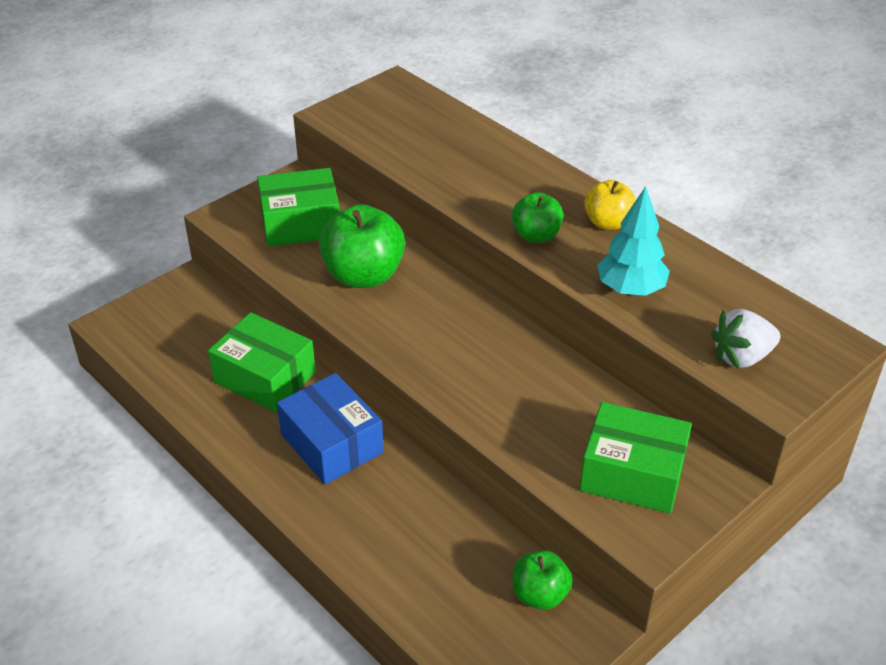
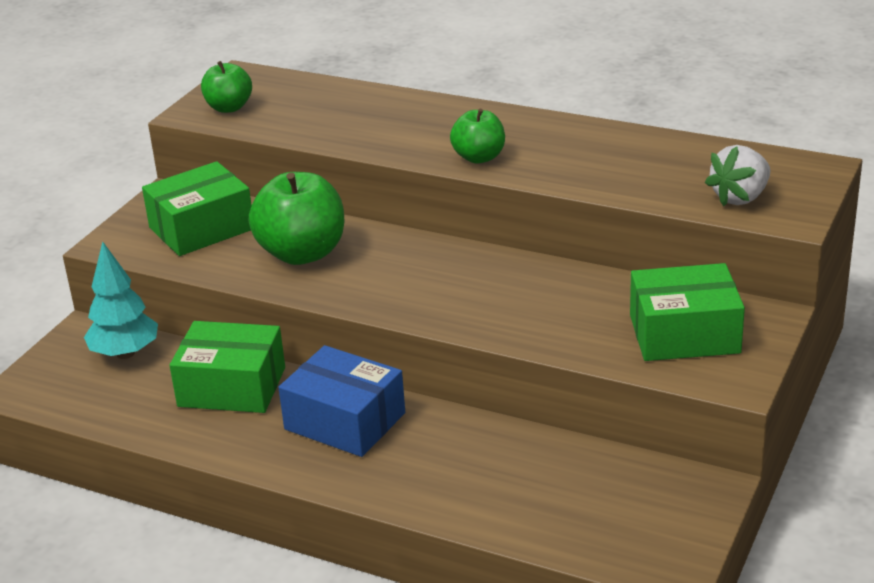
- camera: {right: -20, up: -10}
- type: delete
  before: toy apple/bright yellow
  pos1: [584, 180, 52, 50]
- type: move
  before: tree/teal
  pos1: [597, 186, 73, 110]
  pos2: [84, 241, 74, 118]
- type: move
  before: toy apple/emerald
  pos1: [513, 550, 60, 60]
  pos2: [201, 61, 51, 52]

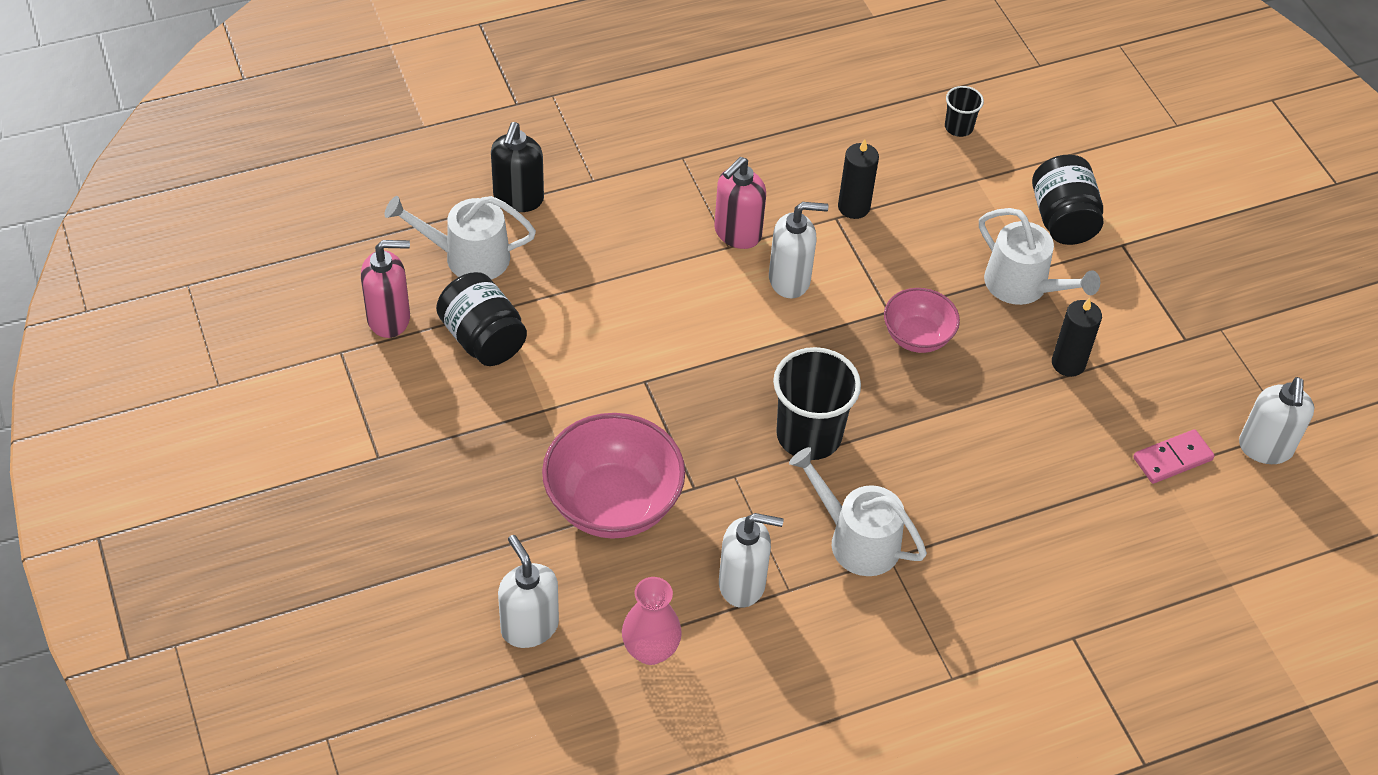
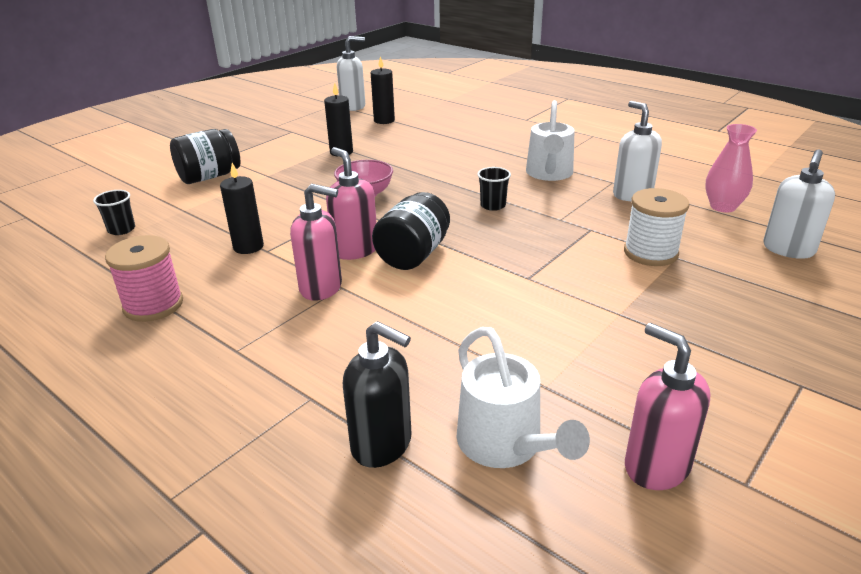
- camera: {right: -115, up: -20}
- type: rotate
  before: soap pump/jet-black
  pos1: [491, 122, 53, 90]
  pos2: [343, 321, 68, 147]
  turn: 45
- type: recolor
  before: soap pump/snow-white
  after: soap pump/rose-pink
  pos1: [769, 202, 59, 96]
  pos2: [326, 147, 51, 113]
- type: delete
  before: sprinkling can/snow-white
  pos1: [979, 208, 121, 97]
- type: move
  before: jar/jet-black
  pos1: [436, 272, 91, 94]
  pos2: [372, 192, 78, 78]
- type: resize
  before: cup/jet-black
  pos1: [773, 347, 88, 113]
  pos2: [477, 167, 34, 44]
  scale: 0.5
- type: replace
  before: serving bowl/rose-pink
  after: spool/snow-white
  pos1: [542, 413, 143, 126]
  pos2: [624, 188, 65, 78]
- type: replace
  before: domino/rose-pink
  after: candle/jet-black
  pos1: [1133, 429, 82, 55]
  pos2: [371, 56, 24, 68]
- type: insert
  after: spool/rose-pink
  pos2: [105, 235, 78, 87]

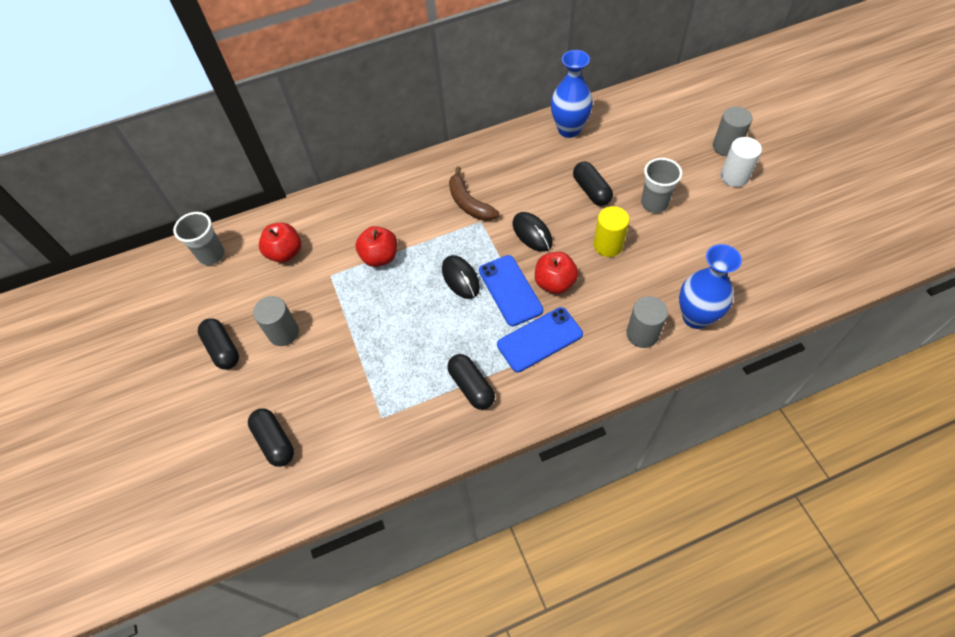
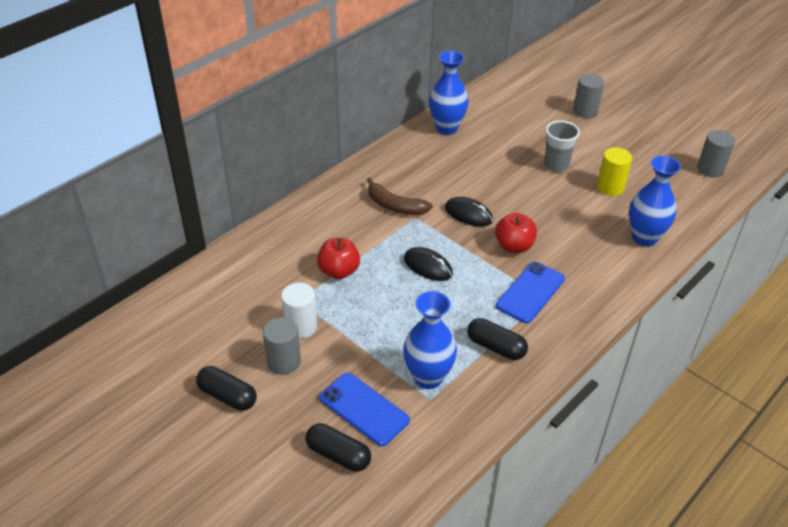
- camera: {right: -30, up: -15}
- type: move
  before: cylinder/snow-white
  pos1: [720, 137, 42, 50]
  pos2: [281, 283, 36, 56]
- type: delete
  before: pill/jet-black
  pos1: [573, 162, 40, 44]
- type: move
  before: cylinder/bright yellow
  pos1: [593, 206, 37, 51]
  pos2: [597, 147, 35, 49]
- type: delete
  before: cup/gray
  pos1: [173, 212, 52, 53]
- type: delete
  before: toy apple/scarlet
  pos1: [259, 223, 42, 40]
- type: move
  before: mobile phone/blue
  pos1: [479, 255, 64, 71]
  pos2: [319, 373, 91, 73]
- type: move
  before: cylinder/gray
  pos1: [626, 296, 42, 52]
  pos2: [697, 130, 38, 48]
- type: insert
  after: vase/blue
  pos2: [403, 291, 54, 98]

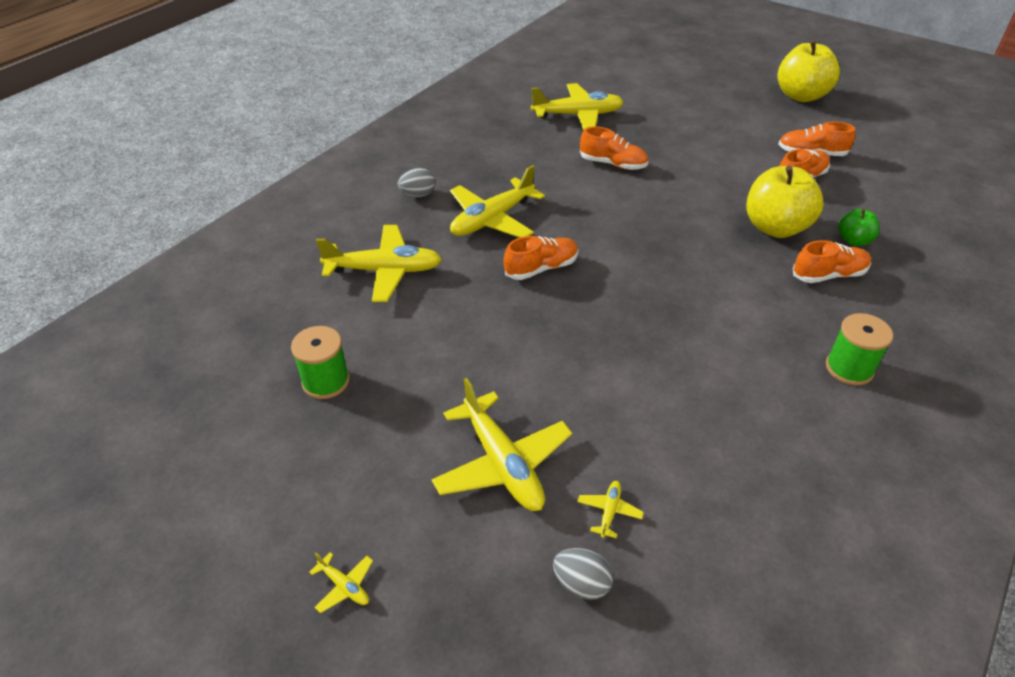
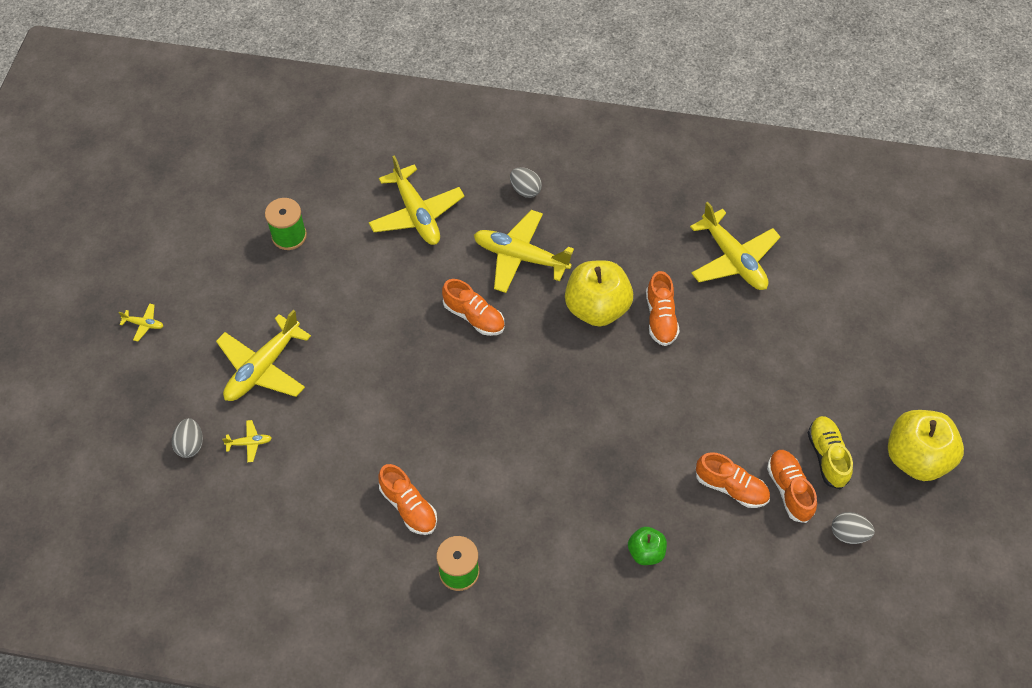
- camera: {right: 65, up: 15}
- type: move
  before: toy apple/bright yellow
  pos1: [746, 166, 78, 72]
  pos2: [565, 260, 68, 66]
- type: move
  before: lace-up shoe/bright orange
  pos1: [793, 240, 78, 43]
  pos2: [378, 464, 59, 71]
- type: rotate
  before: plane/bright yellow
  pos1: [309, 552, 64, 61]
  pos2: [118, 303, 45, 38]
  turn: -90
- type: insert
  after: lace-up shoe/bright yellow
  pos2: [808, 416, 45, 73]
- type: insert
  after: egg/gray
  pos2: [832, 512, 43, 32]

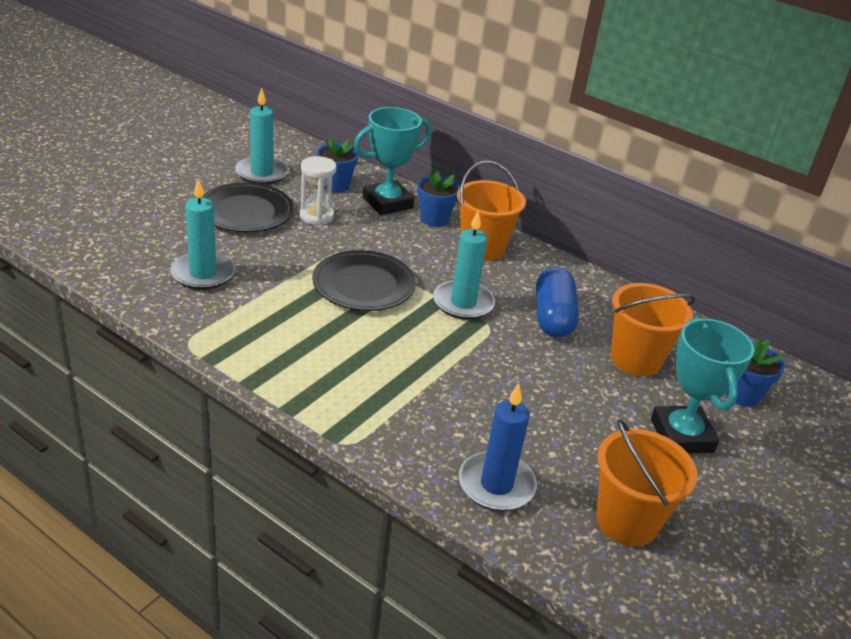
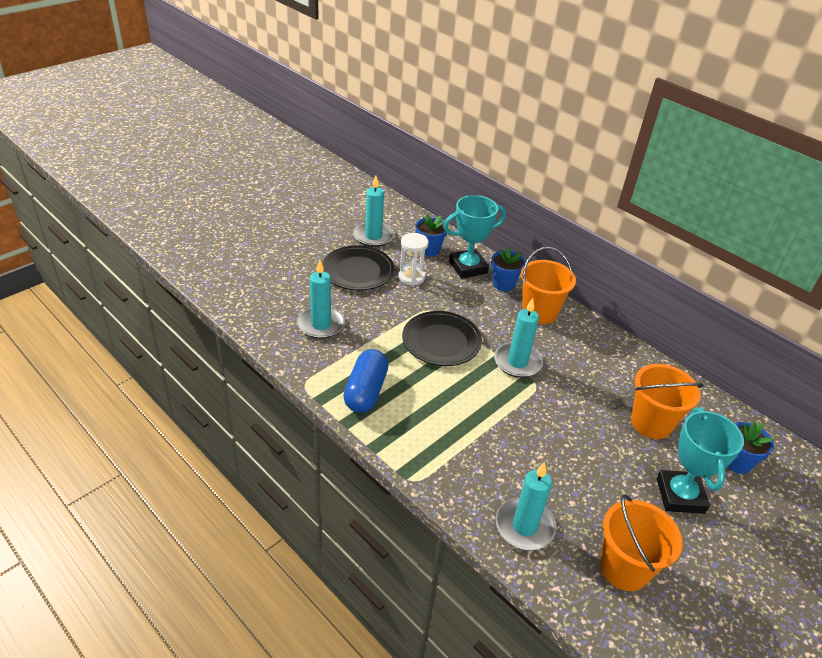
- camera: {right: 10, up: 5}
- type: move
  before: pill/blue
  pos1: [536, 267, 43, 71]
  pos2: [343, 349, 45, 64]
- type: recolor
  before: candle/blue
  after: candle/teal
  pos1: [459, 383, 78, 128]
  pos2: [495, 462, 61, 88]

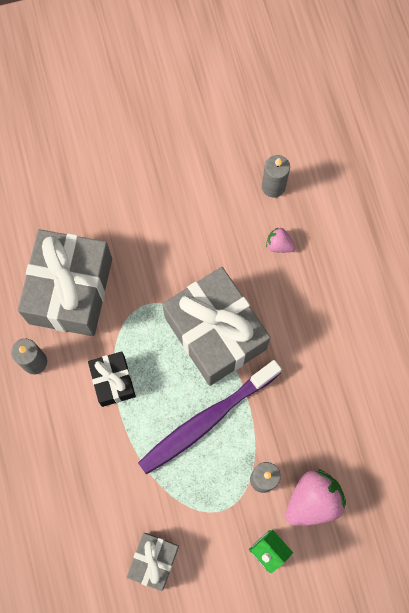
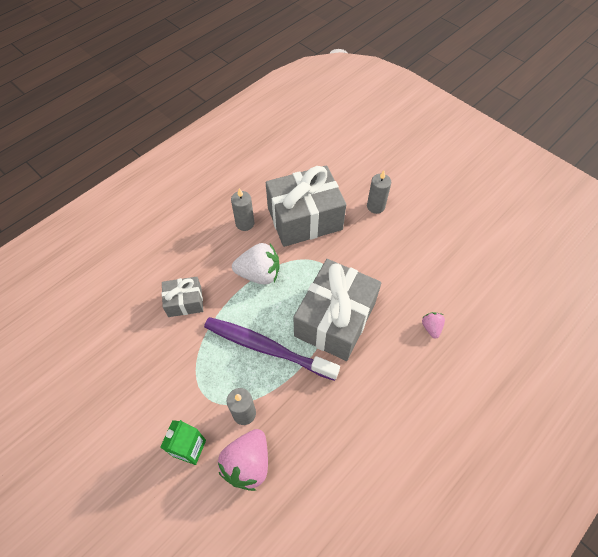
- camera: {right: 60, up: -15}
- type: move
  before: candle/gray
  pos1: [262, 155, 28, 42]
  pos2: [367, 171, 24, 43]
- type: replace
  before: present/jet-black
  after: strawberry/snow-white
  pos1: [88, 351, 48, 56]
  pos2: [232, 243, 48, 41]
- type: rotate
  before: strawberry/rose-pink
  pos1: [285, 469, 61, 57]
  pos2: [218, 429, 50, 62]
  turn: 90
- type: move
  before: present/gray
  pos1: [127, 533, 52, 58]
  pos2: [162, 277, 41, 40]

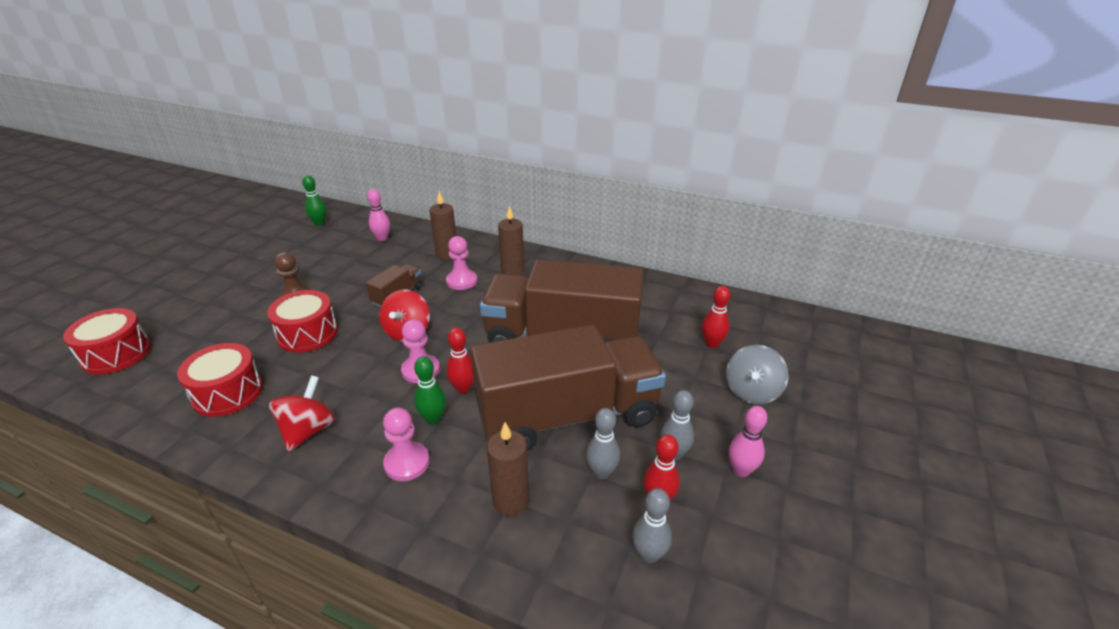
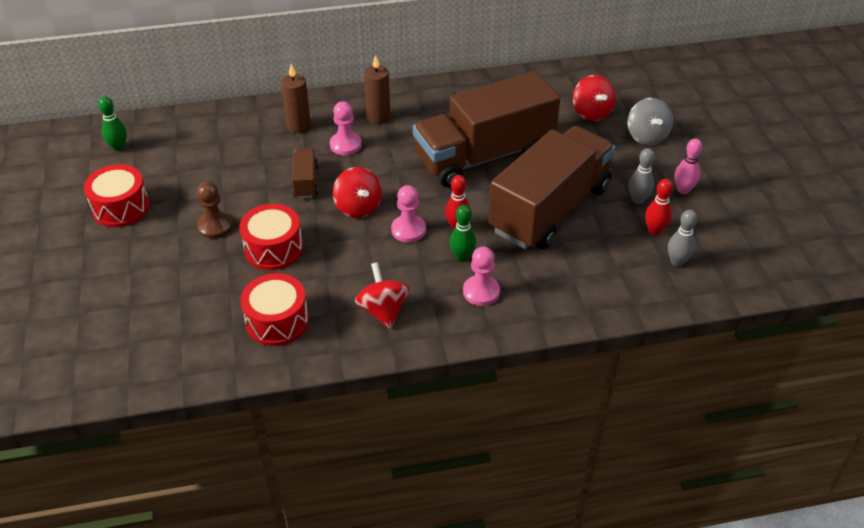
- camera: {right: -35, up: 10}
- type: delete
  before: skittle/rose-pink
  pos1: [367, 189, 23, 52]
- type: replace
  before: skittle/scarlet
  after: whirligig/scarlet
  pos1: [702, 286, 28, 62]
  pos2: [573, 75, 43, 46]
- type: move
  before: snare drum/scarlet
  pos1: [63, 308, 88, 67]
  pos2: [84, 164, 66, 63]
- type: delete
  before: skittle/gray
  pos1: [586, 408, 34, 71]
- type: delete
  before: candle/dark brown
  pos1: [487, 422, 42, 94]

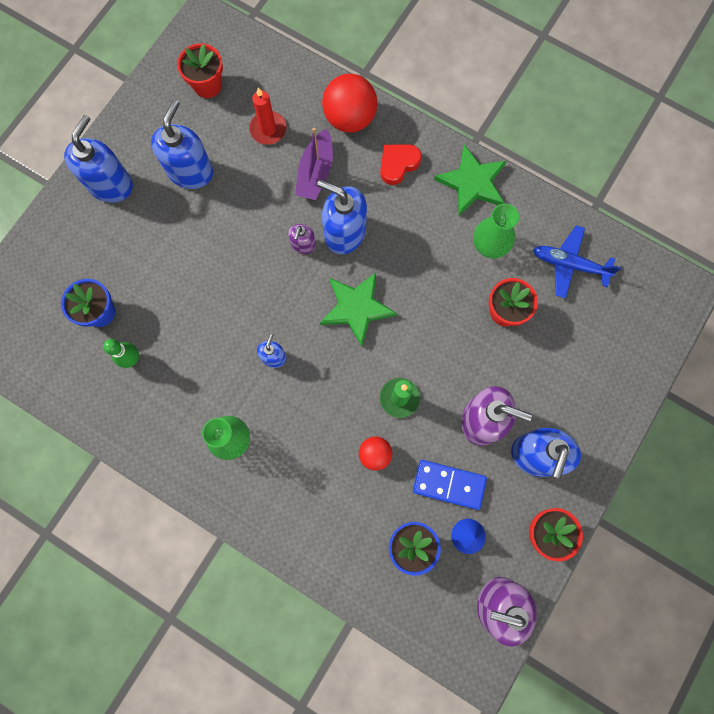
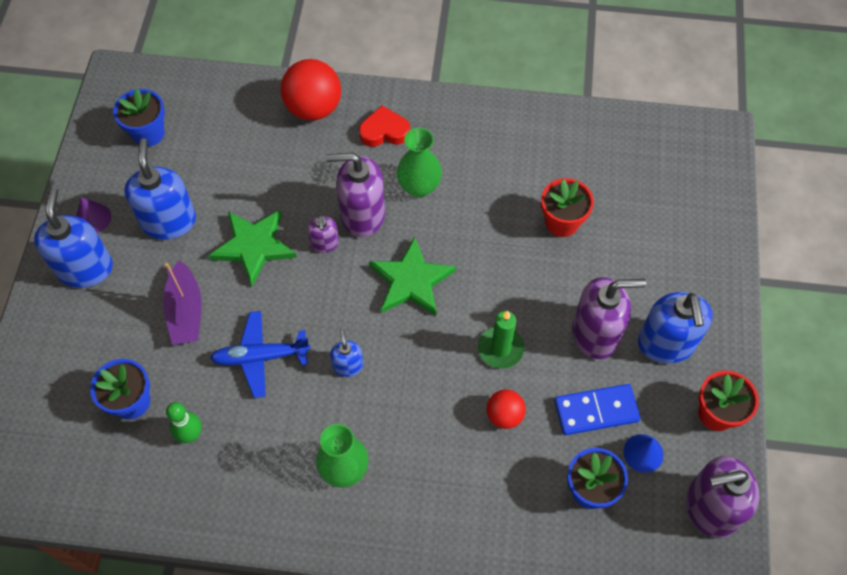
- camera: {right: -25, up: -15}
- type: recolor
  before: plant pot/scarlet
  after: plant pot/blue
  pos1: [177, 43, 46, 55]
  pos2: [113, 88, 52, 59]
- type: delete
  before: candle/scarlet
  pos1: [249, 87, 37, 58]
- type: move
  before: toy boat/violet
  pos1: [295, 128, 38, 72]
  pos2: [163, 260, 39, 85]
- type: rotate
  before: heart/scarlet
  pos1: [380, 145, 42, 40]
  pos2: [359, 106, 51, 41]
  turn: 60
- type: move
  before: star/emerald
  pos1: [434, 145, 73, 71]
  pos2: [208, 210, 89, 76]
- type: recolor
  before: soap pump/blue
  after: soap pump/violet
  pos1: [317, 180, 50, 74]
  pos2: [326, 152, 59, 85]
- type: move
  before: vase/emerald
  pos1: [473, 203, 46, 56]
  pos2: [397, 128, 45, 70]
- type: move
  before: plane/blue
  pos1: [533, 225, 88, 74]
  pos2: [210, 311, 100, 87]
- type: insert
  after: solid cone/violet
  pos2: [76, 197, 35, 36]

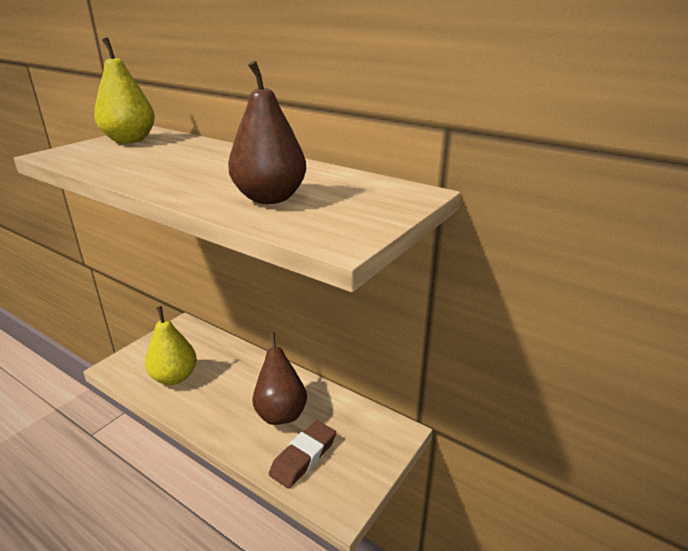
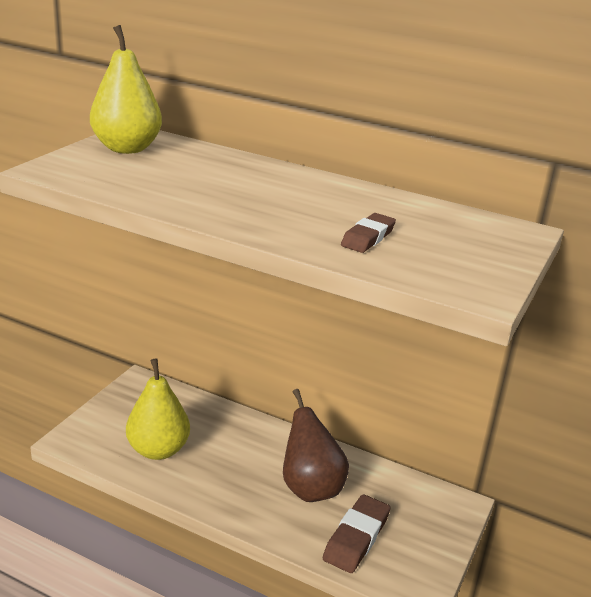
- camera: {right: -10, up: 0}
- type: replace
  before: pear fruit/dark brown
  after: eraser/dark brown
  pos1: [228, 61, 78, 143]
  pos2: [341, 213, 55, 40]

